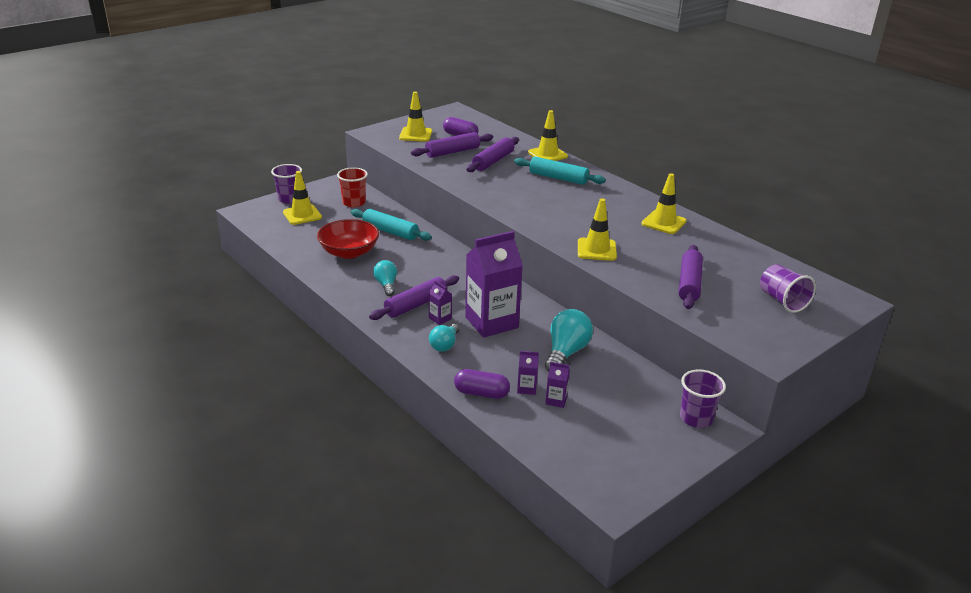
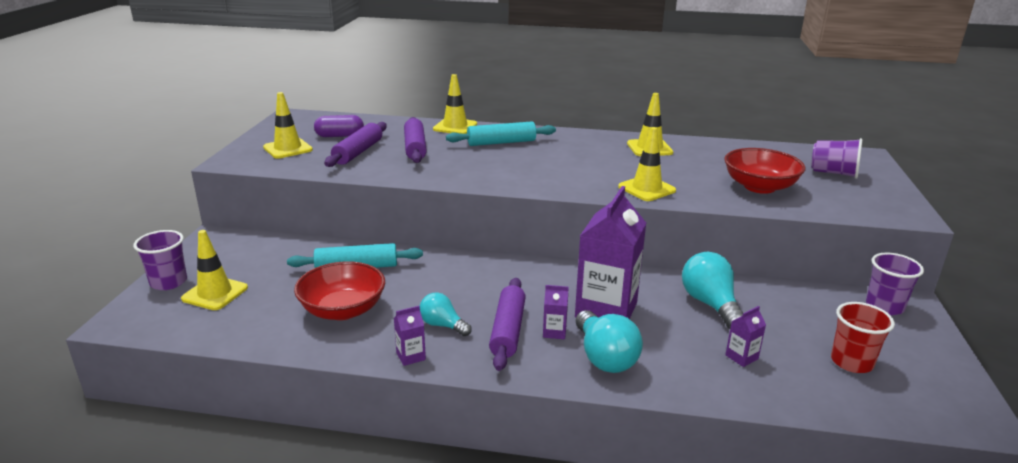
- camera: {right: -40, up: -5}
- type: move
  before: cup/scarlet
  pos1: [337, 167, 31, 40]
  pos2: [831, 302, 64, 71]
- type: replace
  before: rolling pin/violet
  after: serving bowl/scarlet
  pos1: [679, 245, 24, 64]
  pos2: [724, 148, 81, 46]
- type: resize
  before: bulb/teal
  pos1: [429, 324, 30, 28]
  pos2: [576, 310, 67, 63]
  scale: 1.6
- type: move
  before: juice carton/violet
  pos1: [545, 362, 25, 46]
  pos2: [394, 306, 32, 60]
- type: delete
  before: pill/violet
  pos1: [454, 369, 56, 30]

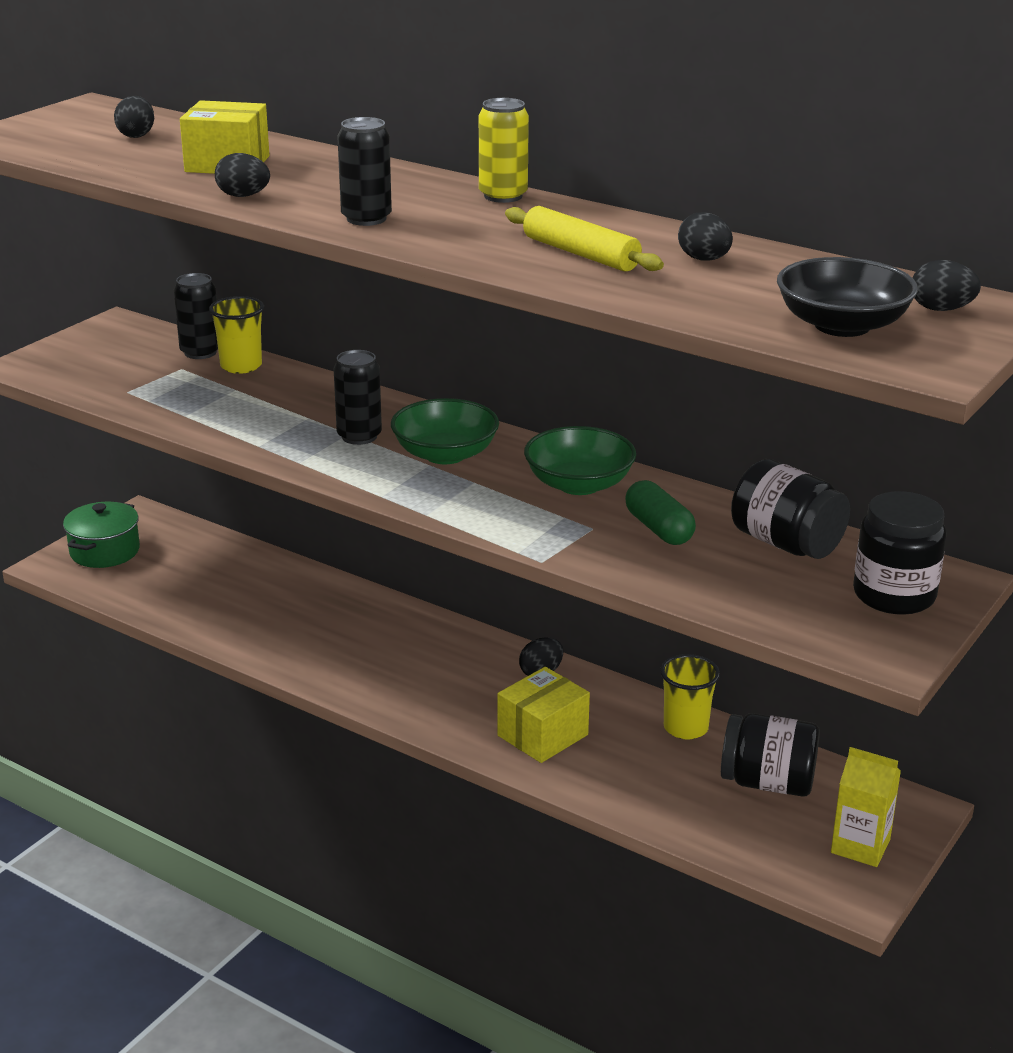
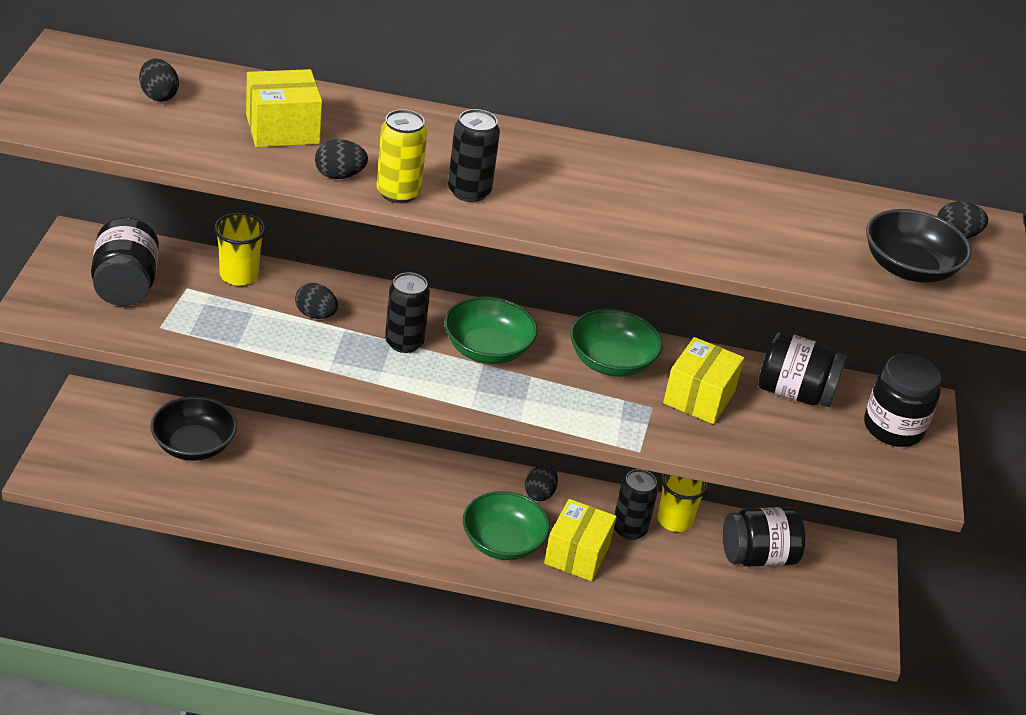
- camera: {right: -30, up: 10}
- type: move
  before: can/bright yellow
  pos1: [479, 98, 50, 105]
  pos2: [377, 109, 50, 94]
- type: delete
  before: rolling pin/bright yellow
  pos1: [505, 206, 159, 66]
- type: move
  before: egg/jet-black
  pos1: [678, 212, 55, 49]
  pos2: [295, 283, 43, 36]
- type: move
  before: can/jet-black
  pos1: [174, 273, 44, 86]
  pos2: [614, 469, 44, 71]
- type: replace
  before: pill/emerald
  after: box/bright yellow
  pos1: [625, 480, 71, 65]
  pos2: [663, 337, 81, 87]
- type: delete
  before: cooking pot/emerald
  pos1: [63, 502, 77, 66]
- type: delete
  before: juice carton/bright yellow
  pos1: [831, 747, 70, 120]
- type: insert
  after: jar/jet-black
  pos2: [91, 218, 68, 88]
- type: insert
  after: serving bowl/jet-black
  pos2: [150, 396, 87, 65]
- type: insert
  after: serving bowl/emerald
  pos2: [463, 491, 87, 69]

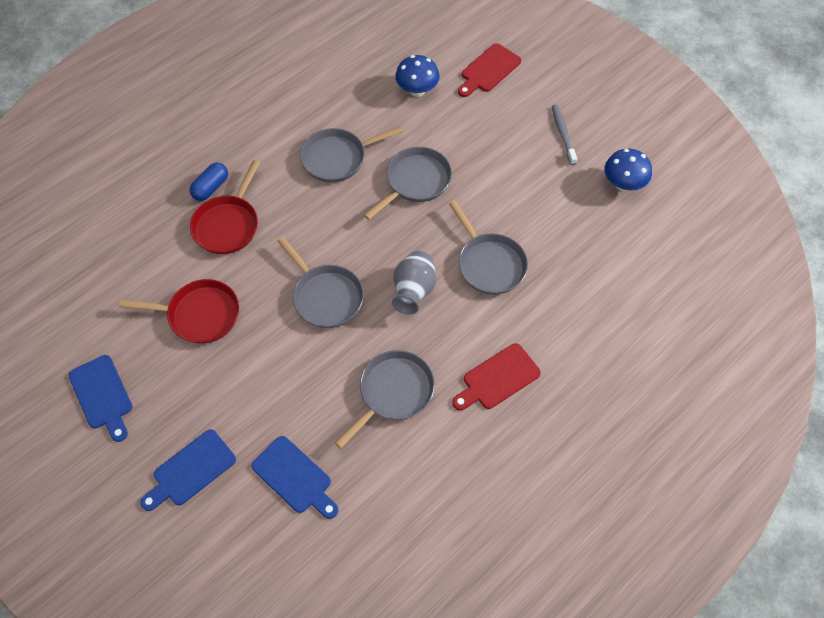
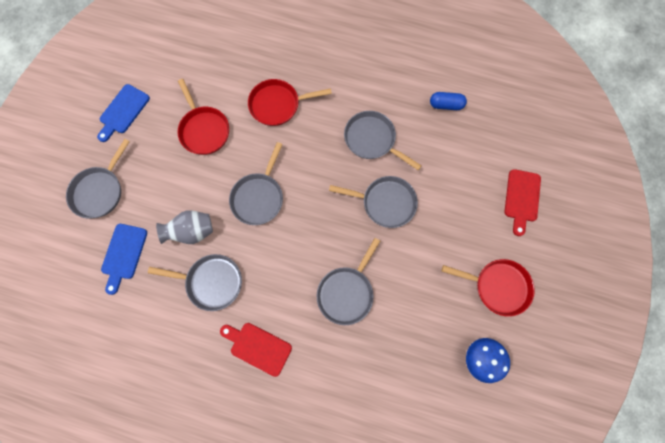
- camera: {right: 60, up: 15}
- type: rotate
  before: cutting board/scarlet
  pos1: [458, 43, 63, 54]
  pos2: [504, 169, 37, 67]
  turn: -90
- type: delete
  before: fungus/blue
  pos1: [395, 55, 45, 42]
- type: replace
  before: dental brush/gray
  after: skillet/scarlet
  pos1: [552, 105, 25, 60]
  pos2: [442, 259, 93, 58]
- type: move
  before: pill/blue
  pos1: [189, 163, 39, 38]
  pos2: [430, 92, 37, 18]
- type: move
  before: vase/gray
  pos1: [392, 251, 45, 64]
  pos2: [156, 210, 57, 34]
- type: replace
  before: cutting board/blue
  after: skillet/gray
  pos1: [140, 429, 96, 82]
  pos2: [66, 139, 64, 80]

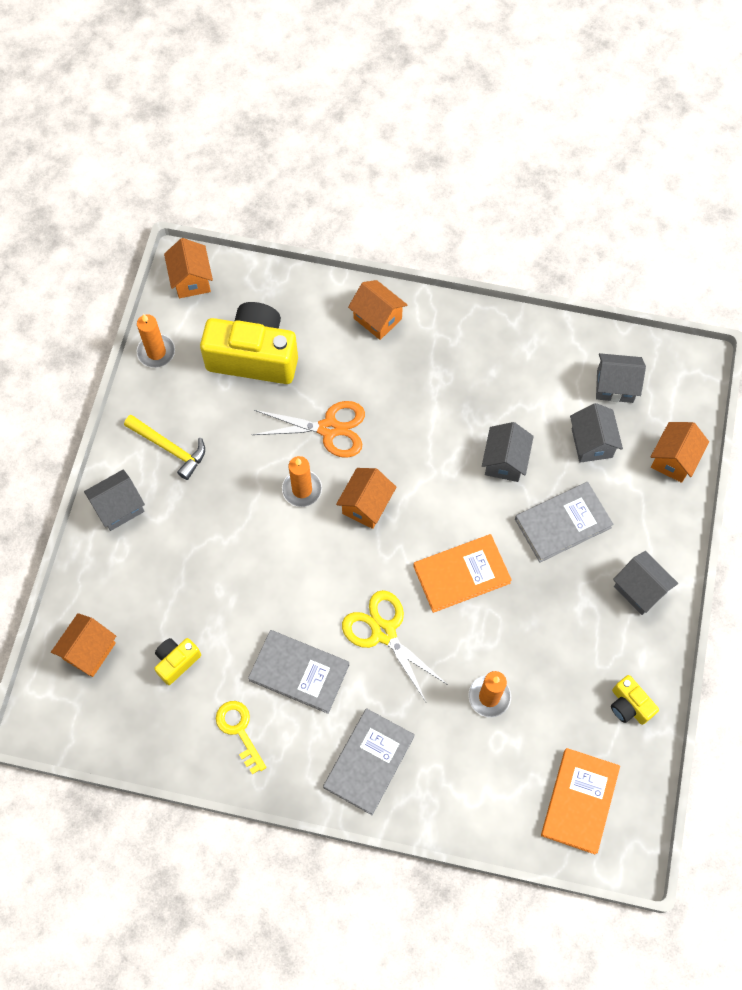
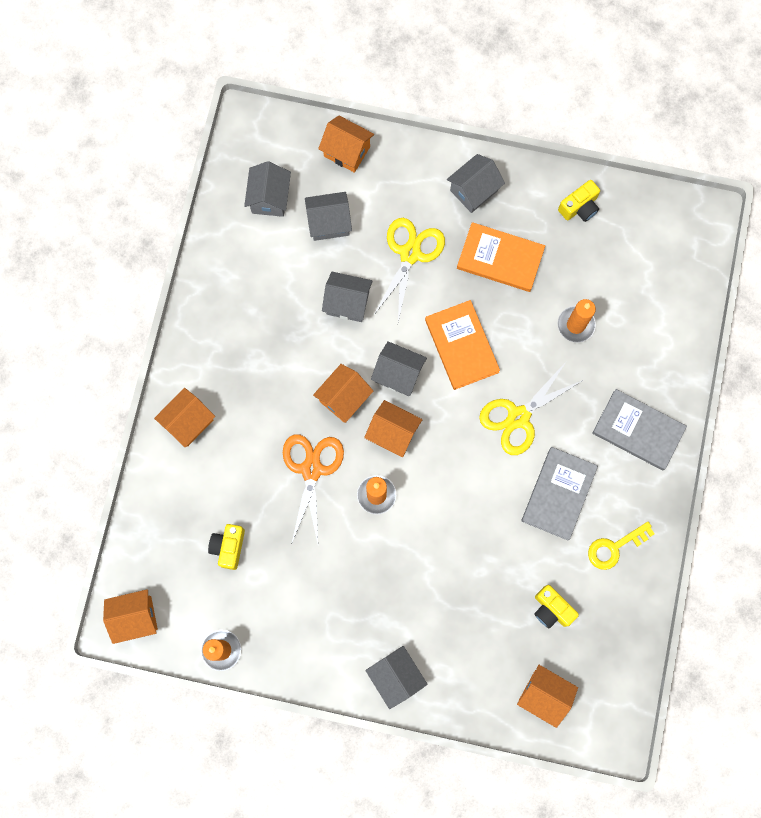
- camera: {right: -90, up: 10}
- type: resize
  before: camera/bright yellow
  pos1: [200, 302, 98, 82]
  pos2: [208, 524, 37, 46]
  scale: 0.46
- type: delete
  before: claw hammer/bright yellow
  pos1: [124, 415, 81, 65]
- type: replace
  before: hardcover/gray
  after: scissors/bright yellow
  pos1: [515, 482, 99, 81]
  pos2: [374, 218, 71, 104]
- type: move
  before: hardcover/bright orange
  pos1: [541, 748, 79, 107]
  pos2: [457, 222, 88, 70]
- type: insert
  after: cottage/gray
  pos2: [371, 341, 56, 55]
- type: insert
  after: cottage/bright orange
  pos2: [313, 364, 60, 59]

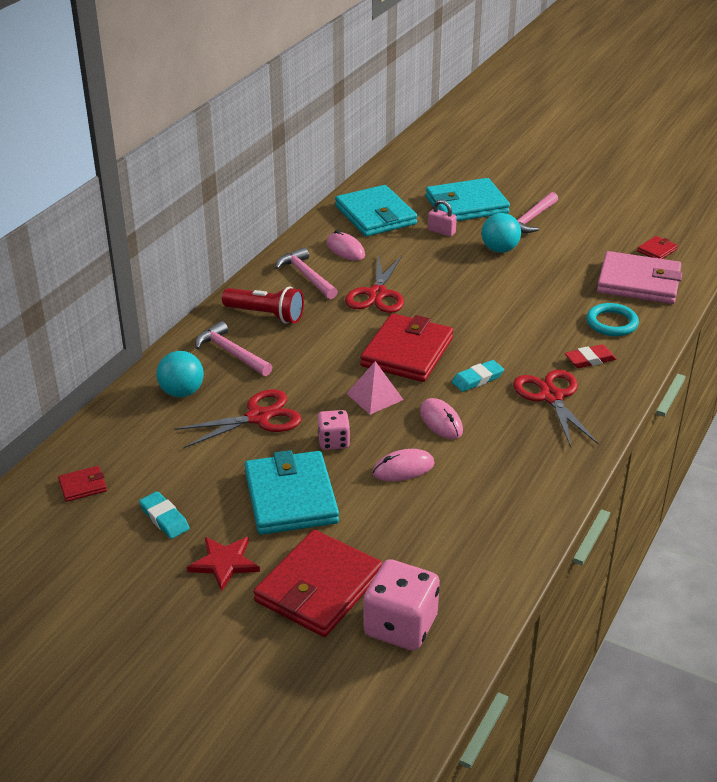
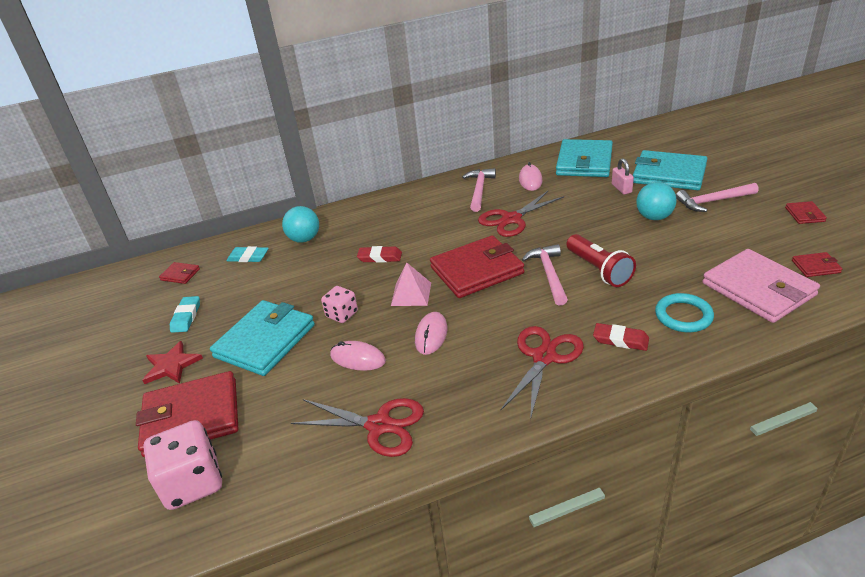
- camera: {right: 45, up: 0}
- type: move
  before: pocket torch/scarlet
  pos1: [222, 287, 82, 37]
  pos2: [566, 234, 70, 53]
- type: move
  before: claw hammer/rose-pink
  pos1: [195, 321, 77, 55]
  pos2: [521, 244, 47, 62]
- type: move
  before: eraser/teal
  pos1: [452, 360, 52, 32]
  pos2: [227, 246, 42, 16]
- type: move
  before: scissors/scarlet
  pos1: [174, 389, 127, 59]
  pos2: [291, 398, 133, 59]
- type: insert
  after: wallet/scarlet
  pos2: [785, 201, 42, 23]
- type: insert
  after: eraser/scarlet
  pos2: [357, 246, 45, 17]

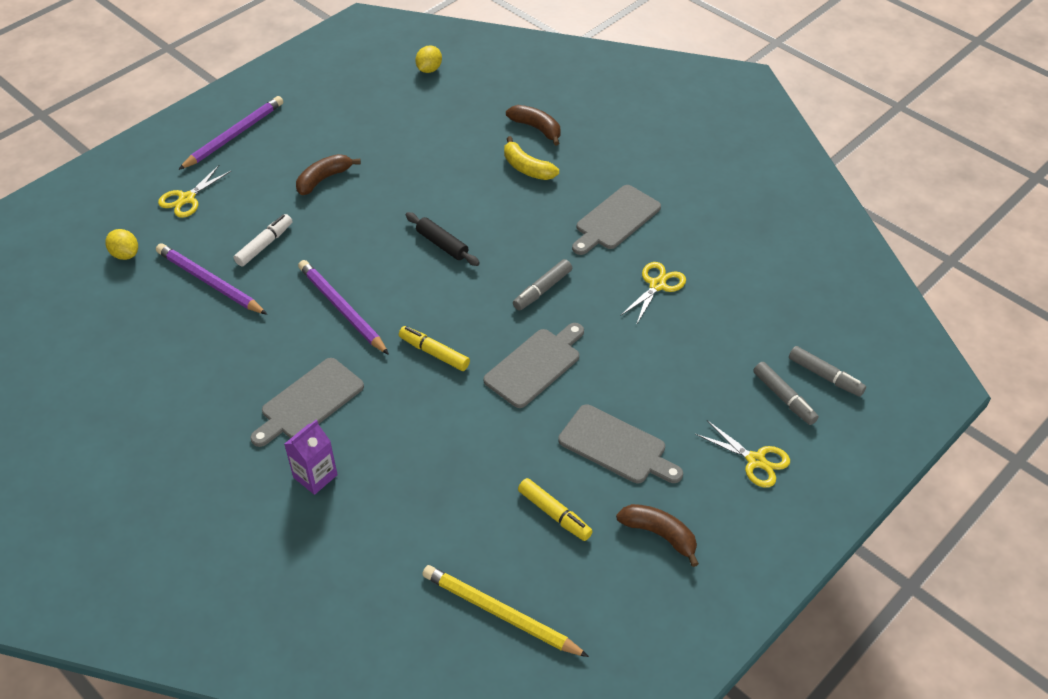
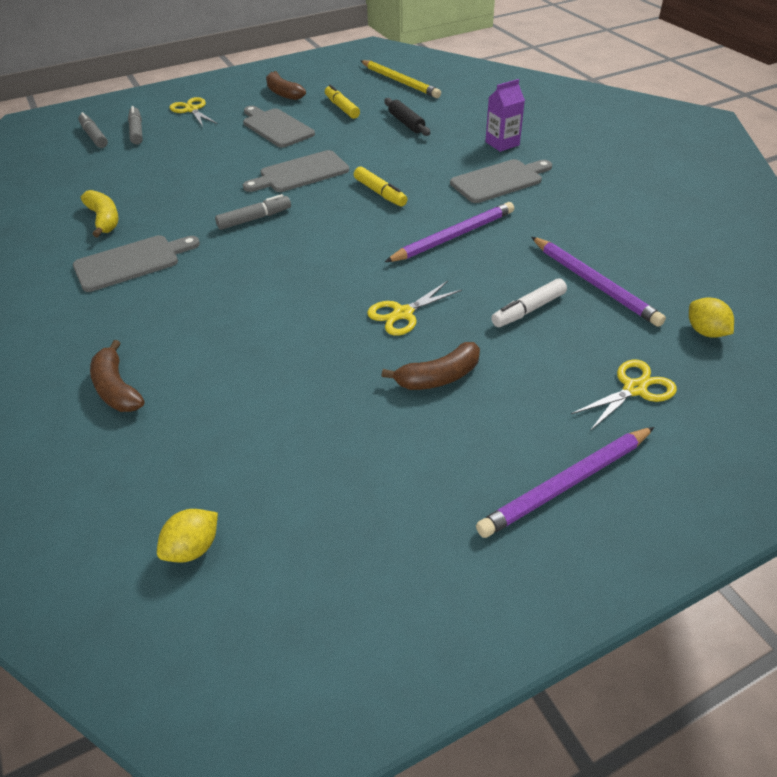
- camera: {right: -160, up: -5}
- type: move
  before: banana/bright yellow
  pos1: [504, 136, 55, 44]
  pos2: [81, 190, 38, 47]
- type: move
  before: rolling pin/jet-black
  pos1: [406, 212, 74, 54]
  pos2: [384, 98, 46, 38]
- type: rotate
  before: wooden pencil/violet
  pos1: [298, 260, 91, 95]
  pos2: [385, 202, 129, 60]
  turn: -105
- type: move
  before: scissors/bright yellow
  pos1: [620, 262, 66, 63]
  pos2: [367, 281, 95, 55]

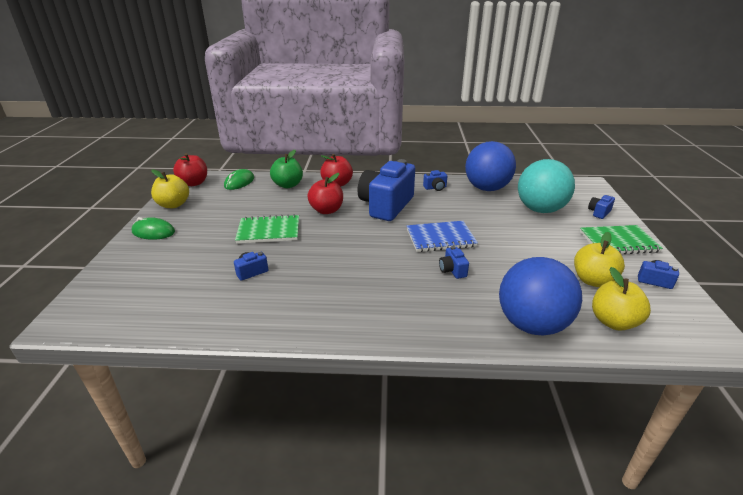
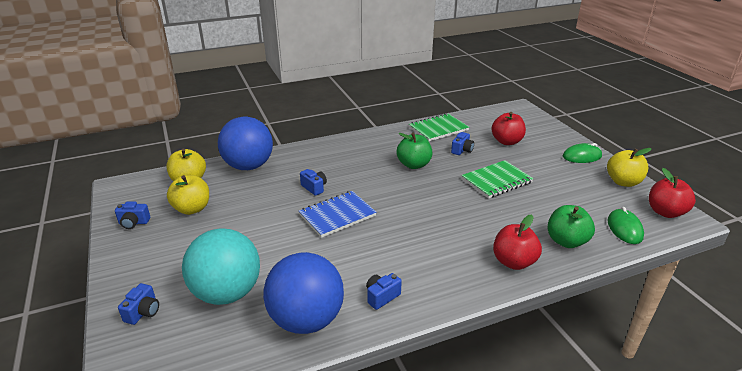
- camera: {right: 155, up: 0}
- type: delete
  before: camera/blue
  pos1: [357, 159, 58, 62]
- type: move
  before: toy apple/scarlet
  pos1: [308, 173, 35, 41]
  pos2: [491, 112, 35, 33]
- type: move
  before: notebook/emerald
  pos1: [580, 225, 83, 29]
  pos2: [409, 113, 60, 28]
- type: insert
  after: toy apple/emerald
  pos2: [396, 133, 36, 36]

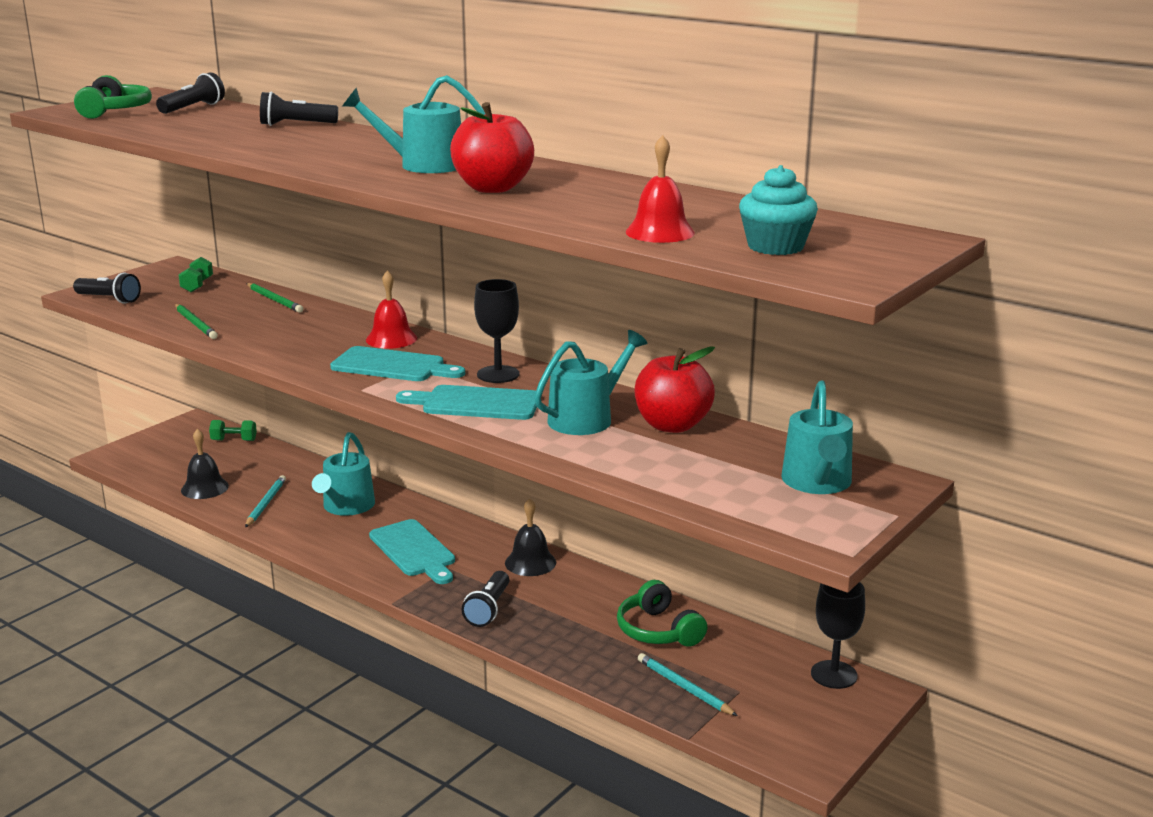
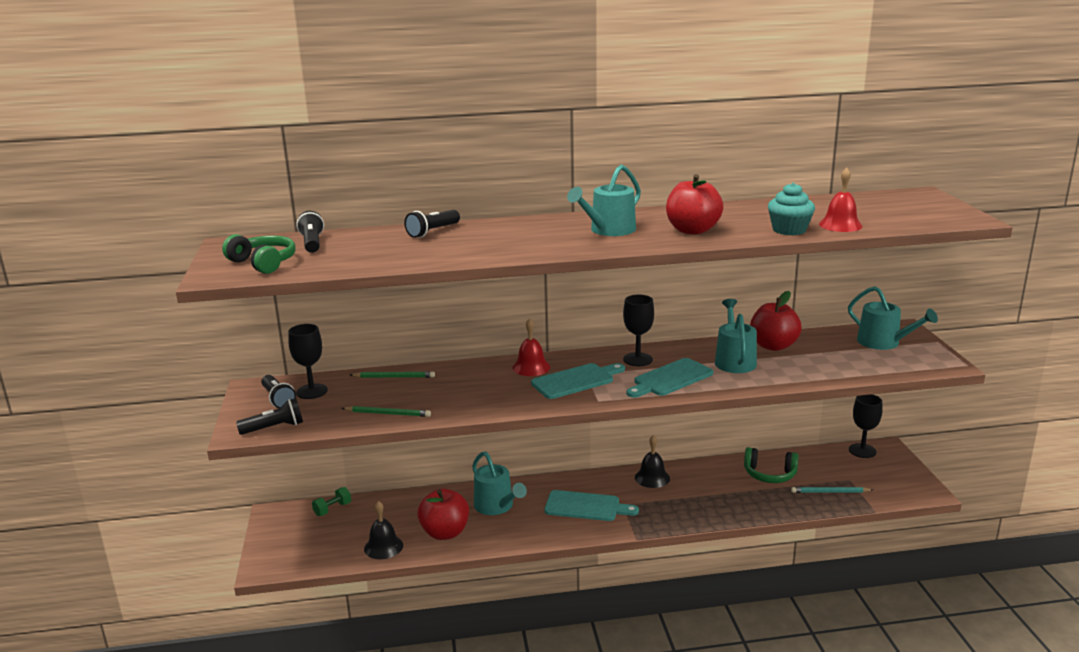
- camera: {right: -45, up: 0}
- type: move
  before: muffin/teal
  pos1: [739, 165, 79, 90]
  pos2: [768, 183, 47, 52]
- type: replace
  before: dumbbell/emerald
  after: goblet/jet-black
  pos1: [179, 257, 34, 35]
  pos2: [288, 324, 40, 75]
- type: replace
  before: wooden pencil/teal
  after: toy apple/scarlet
  pos1: [245, 475, 41, 53]
  pos2: [417, 489, 52, 51]
- type: move
  before: pocket torch/jet-black
  pos1: [461, 571, 49, 56]
  pos2: [261, 375, 35, 34]

